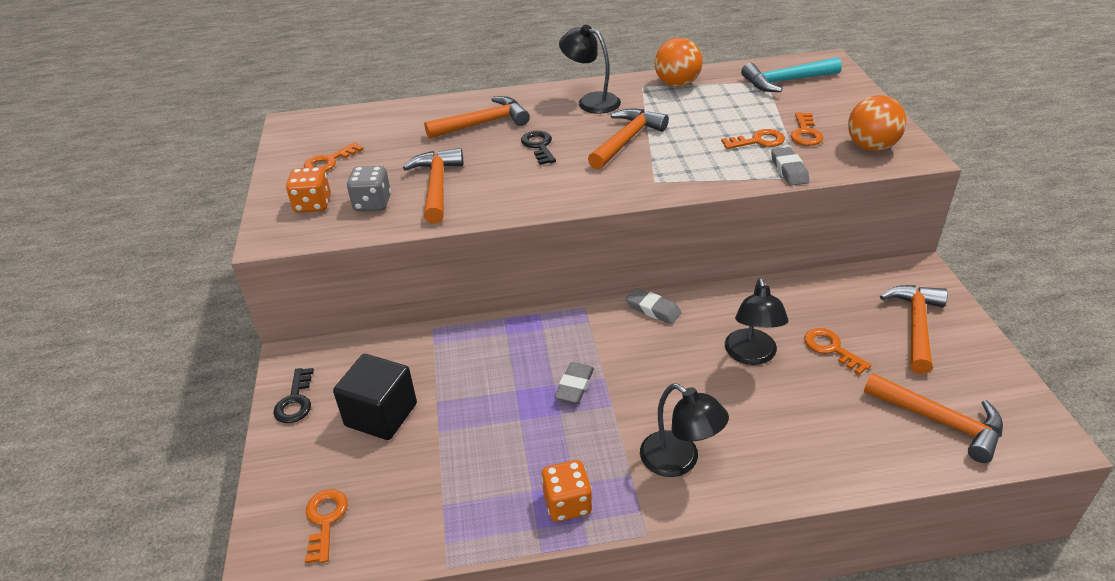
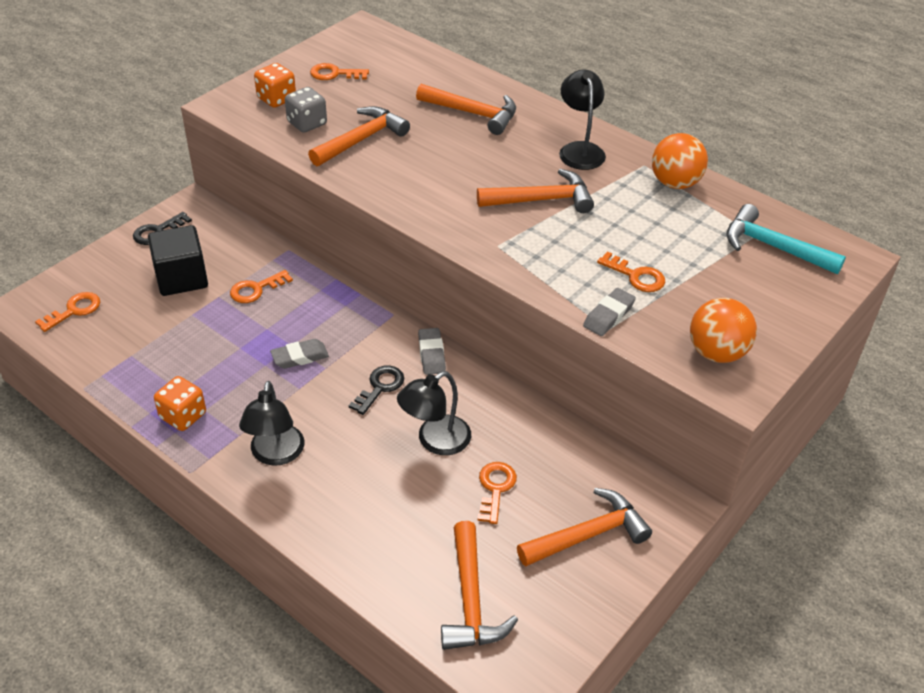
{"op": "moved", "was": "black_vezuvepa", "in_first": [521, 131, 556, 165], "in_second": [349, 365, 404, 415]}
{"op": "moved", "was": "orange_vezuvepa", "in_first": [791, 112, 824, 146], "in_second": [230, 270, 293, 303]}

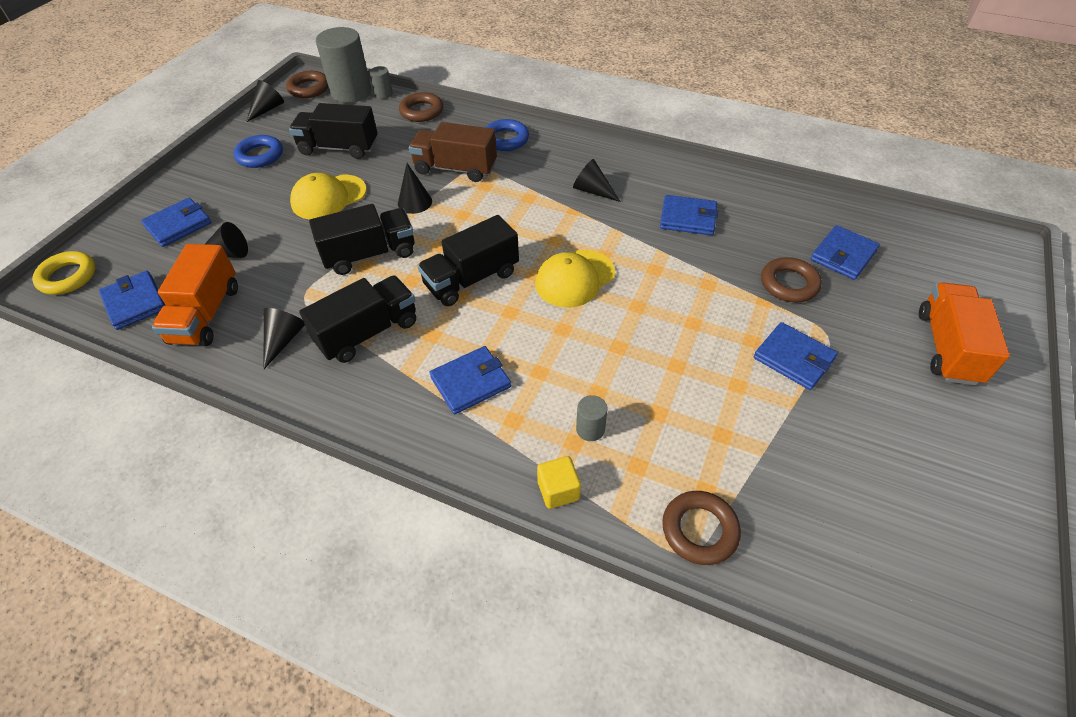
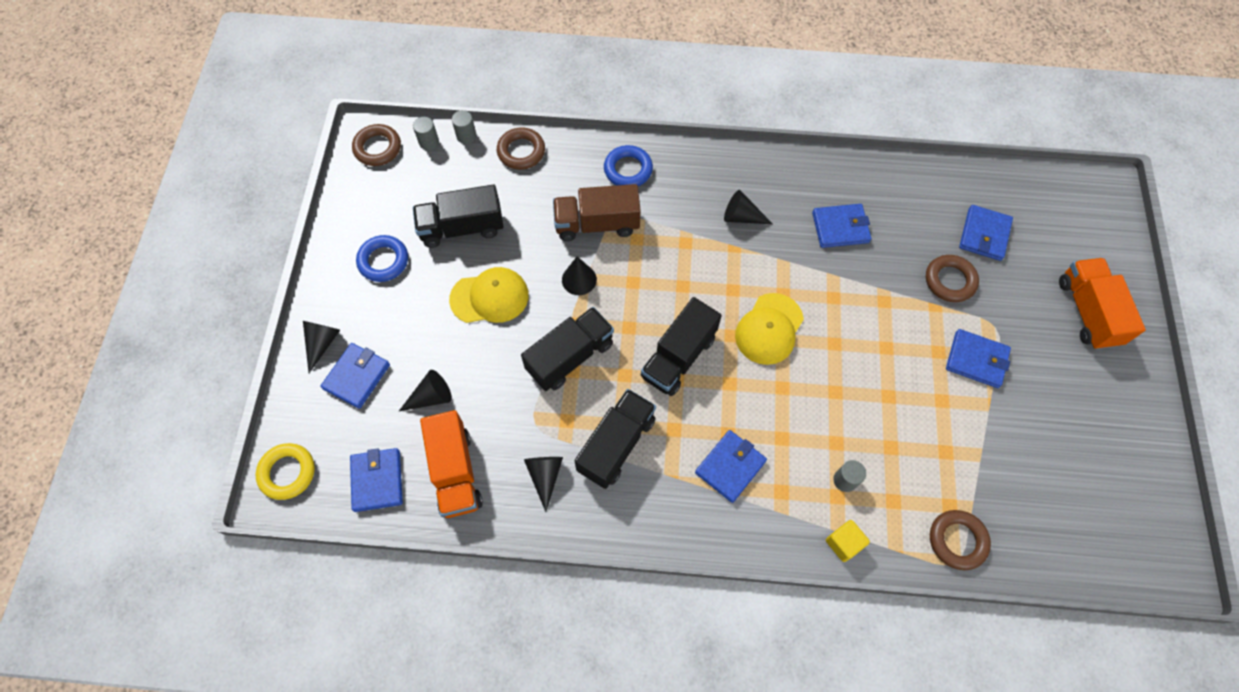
{"op": "moved", "was": "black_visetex", "in_first": [246, 80, 284, 122], "in_second": [303, 321, 340, 373]}
{"op": "turned", "was": "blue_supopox", "in_first": [99, 271, 165, 330], "in_second": [350, 448, 403, 512], "clockwise": 45}
{"op": "turned", "was": "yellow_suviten", "in_first": [290, 173, 367, 220], "in_second": [449, 267, 529, 323], "clockwise": -135}
{"op": "resized", "was": "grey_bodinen", "in_first": [316, 27, 371, 103], "in_second": [413, 117, 439, 150], "ratio": 0.44}

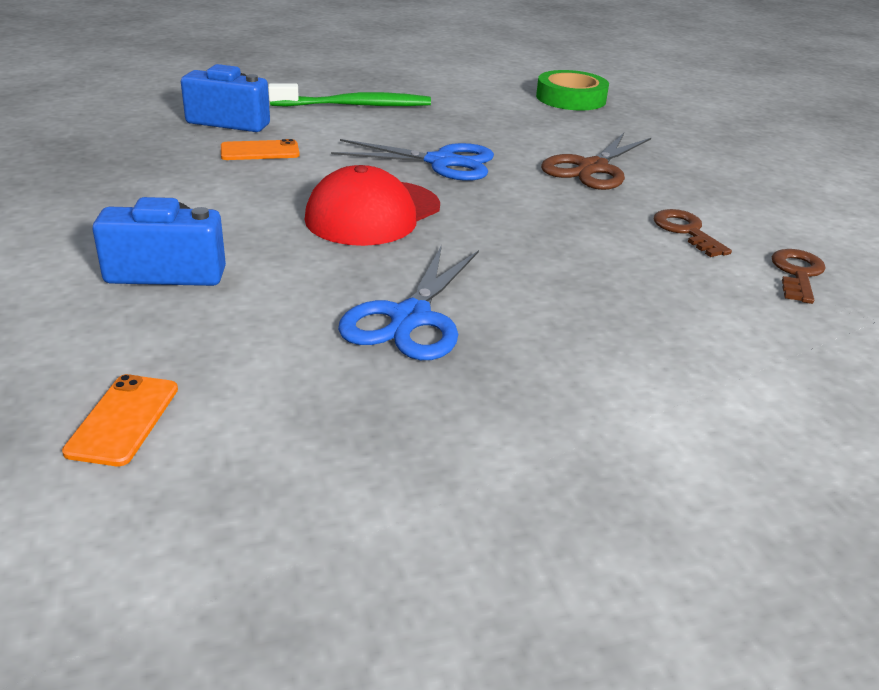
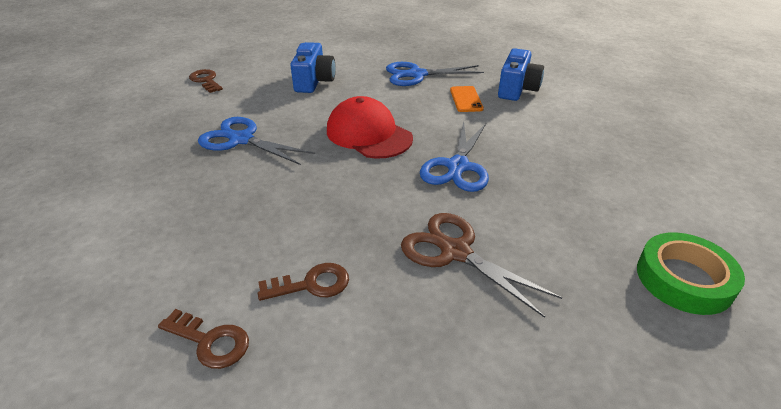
{"op": "removed", "was": "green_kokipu", "in_first": [268, 83, 431, 107]}
{"op": "added", "now": "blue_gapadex", "in_second": [386, 62, 484, 86]}
{"op": "replaced", "was": "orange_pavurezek", "now": "brown_vezuvepa", "in_first": [62, 374, 178, 466], "in_second": [189, 69, 223, 93]}

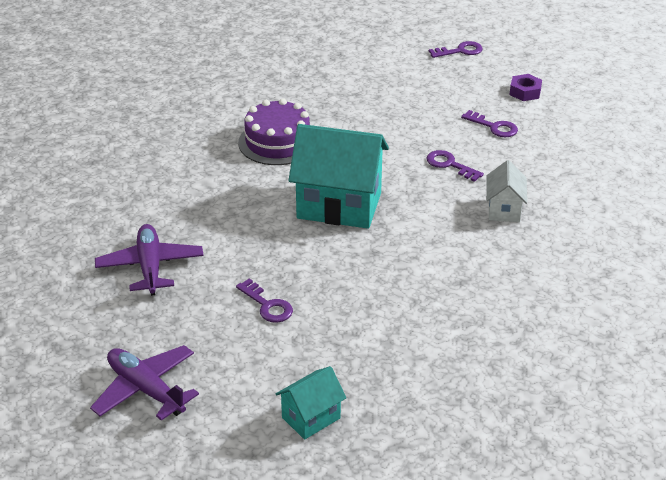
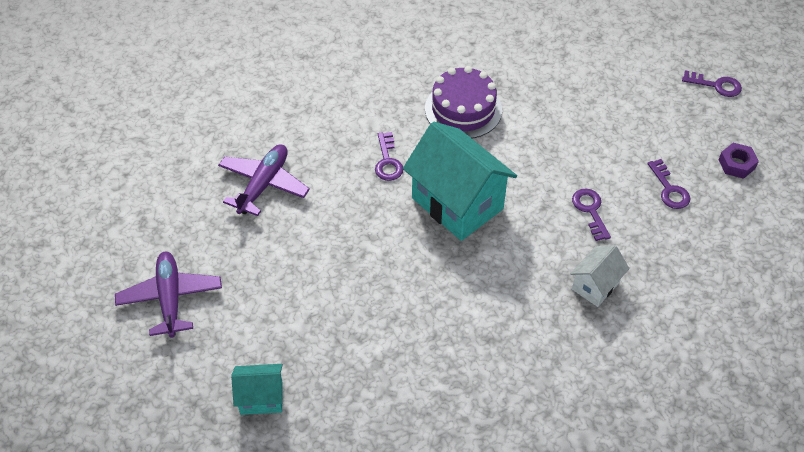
{"op": "moved", "was": "purple_vezuvepa", "in_first": [236, 278, 293, 323], "in_second": [375, 132, 403, 181]}

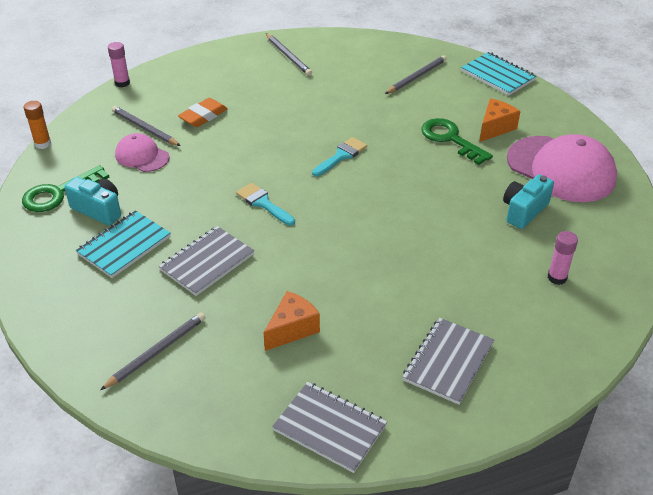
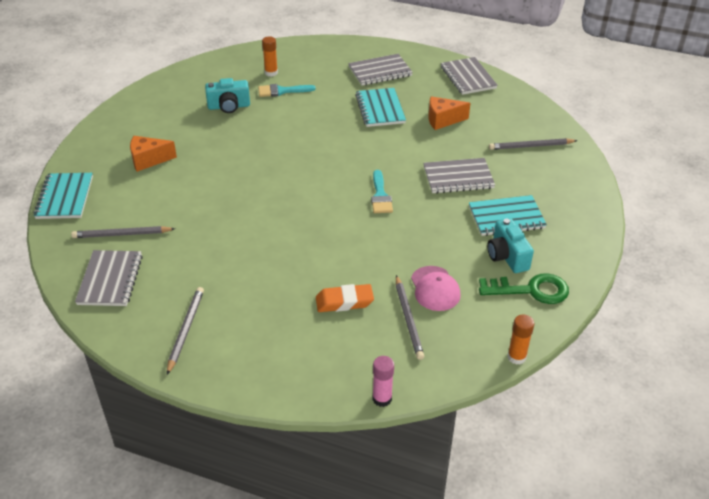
{"op": "removed", "was": "green_vezuvepa", "in_first": [421, 118, 493, 165]}
{"op": "removed", "was": "pink_suviten", "in_first": [507, 134, 617, 202]}
{"op": "added", "now": "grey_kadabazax", "in_second": [75, 250, 143, 306]}
{"op": "added", "now": "turquoise_kadabazax", "in_second": [355, 88, 406, 127]}
{"op": "moved", "was": "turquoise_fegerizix", "in_first": [312, 137, 367, 177], "in_second": [258, 84, 316, 97]}
{"op": "recoloured", "was": "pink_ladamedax", "now": "orange_ladamedax", "in_first": [548, 231, 578, 285], "in_second": [262, 36, 278, 77]}

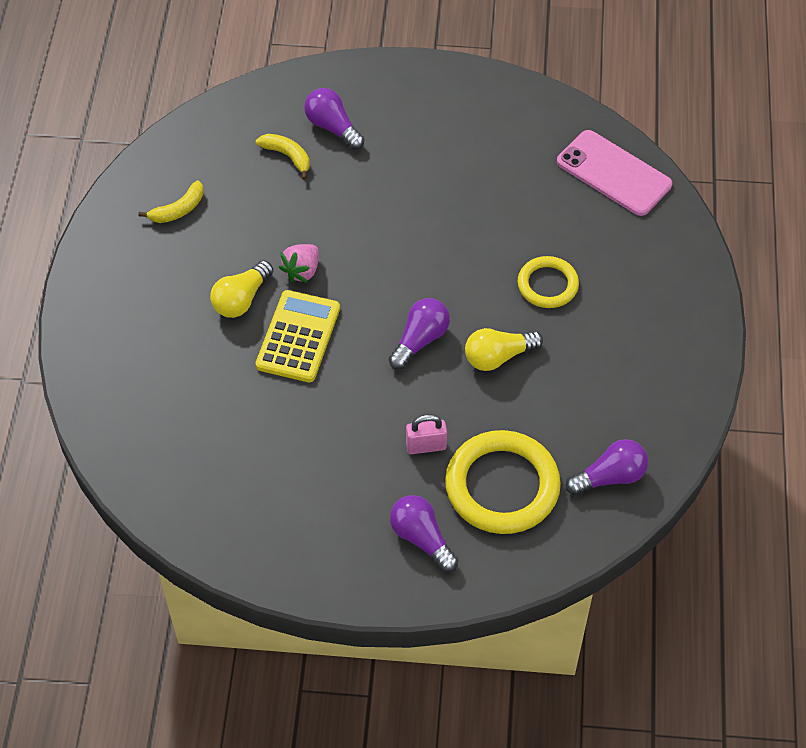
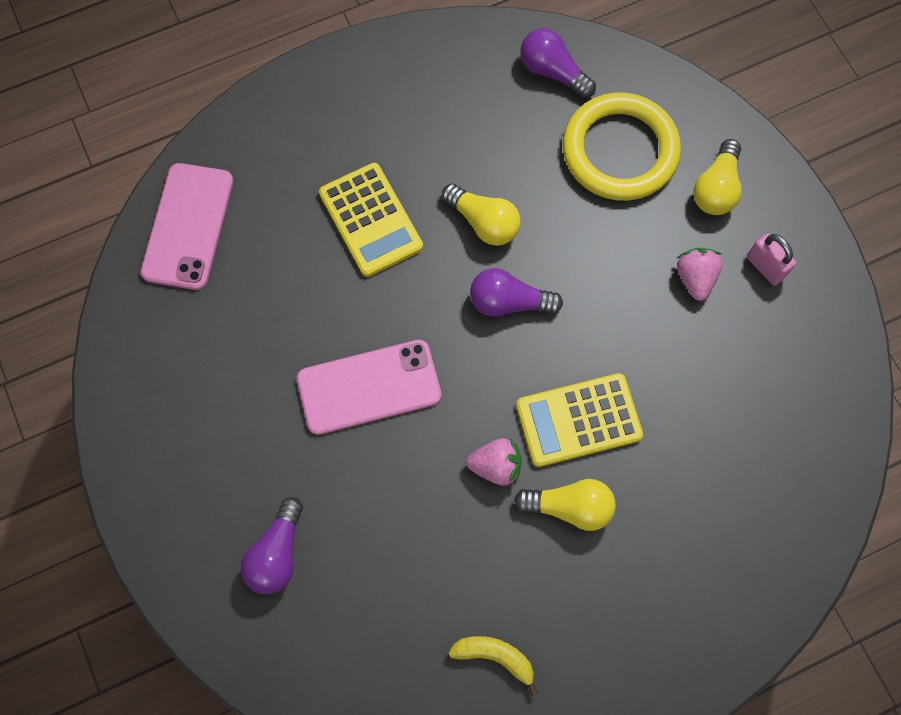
{"op": "removed", "was": "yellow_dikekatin", "in_first": [256, 134, 310, 180]}
{"op": "added", "now": "pink_pavurezek", "in_second": [297, 340, 441, 435]}
{"op": "added", "now": "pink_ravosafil", "in_second": [677, 248, 722, 301]}
{"op": "moved", "was": "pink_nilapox", "in_first": [406, 414, 447, 454], "in_second": [747, 233, 796, 285]}
{"op": "replaced", "was": "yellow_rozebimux", "now": "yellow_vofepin", "in_first": [517, 256, 579, 308], "in_second": [319, 163, 423, 277]}
{"op": "recoloured", "was": "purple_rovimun", "now": "yellow_rovimun", "in_first": [390, 495, 459, 572], "in_second": [693, 139, 742, 215]}

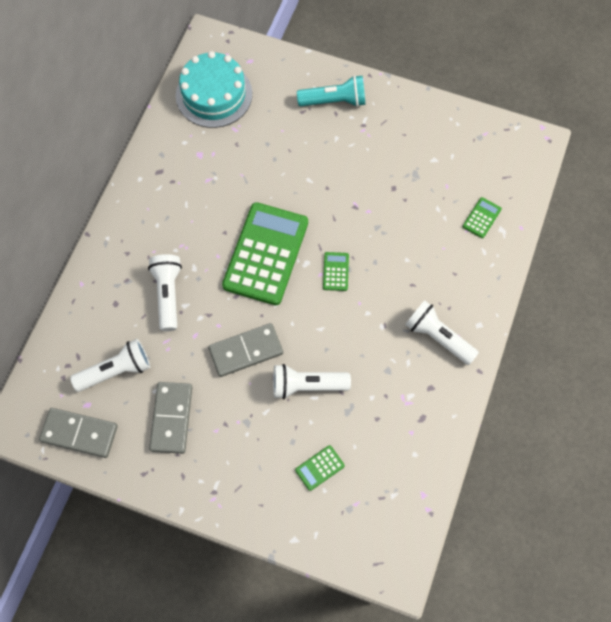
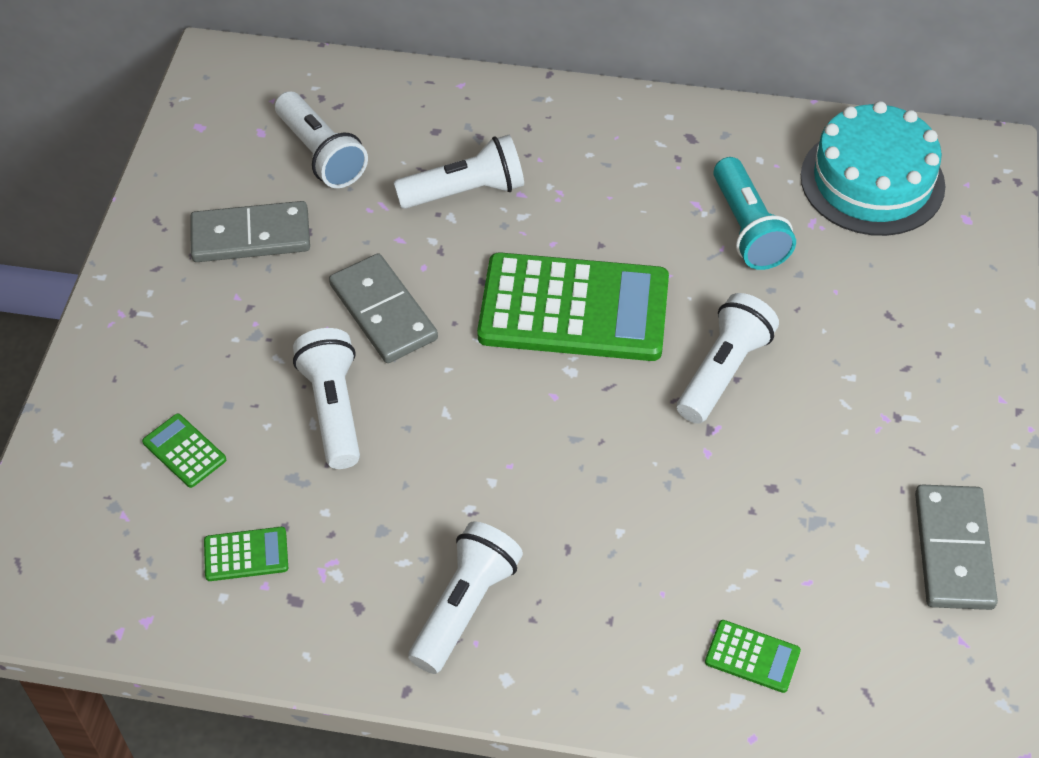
{"op": "added", "now": "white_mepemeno", "in_second": [677, 293, 779, 424]}
{"op": "moved", "was": "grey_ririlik", "in_first": [39, 408, 118, 458], "in_second": [915, 485, 998, 610]}
{"op": "moved", "was": "turquoise_mepemeno", "in_first": [297, 75, 366, 107], "in_second": [713, 157, 796, 270]}
{"op": "moved", "was": "green_vofepin", "in_first": [323, 252, 349, 291], "in_second": [204, 527, 288, 581]}

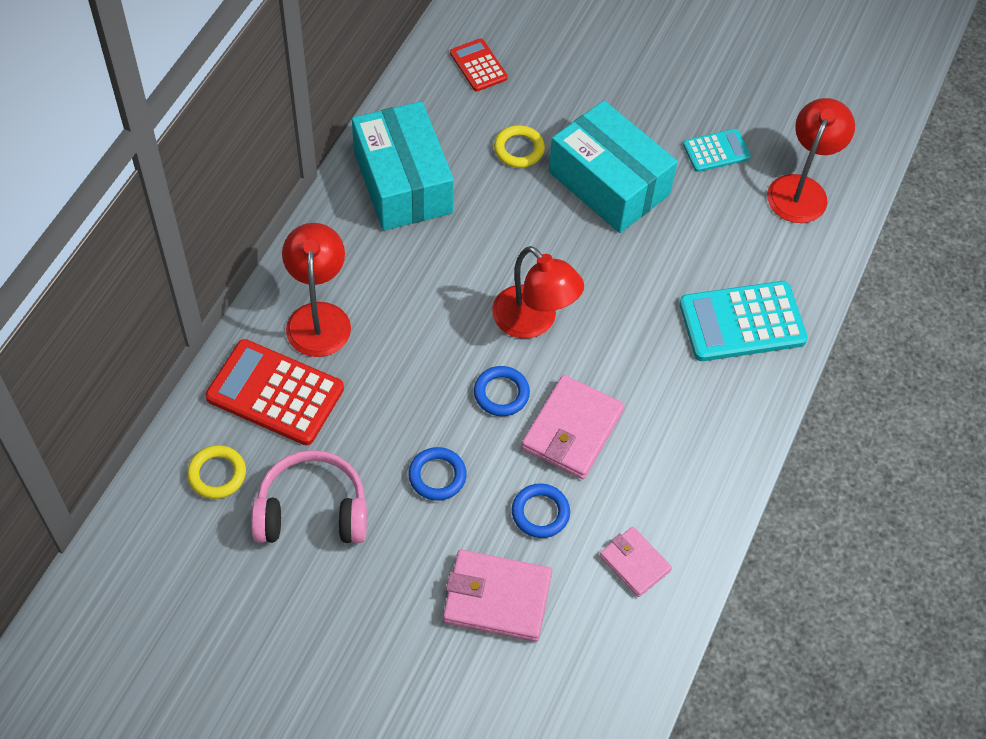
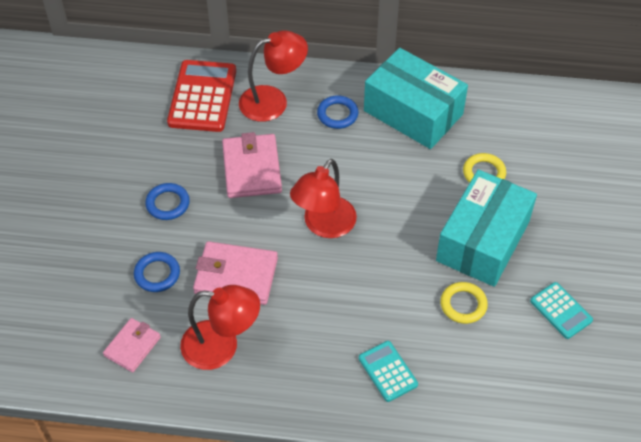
{"op": "removed", "was": "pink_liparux", "in_first": [251, 450, 367, 543]}
{"op": "removed", "was": "red_vofepin", "in_first": [450, 39, 508, 91]}
{"op": "moved", "was": "yellow_rozebimux", "in_first": [187, 445, 246, 499], "in_second": [440, 282, 488, 324]}
{"op": "moved", "was": "pink_supopox", "in_first": [443, 550, 552, 642], "in_second": [222, 132, 282, 198]}
{"op": "moved", "was": "blue_rozebimux", "in_first": [474, 366, 530, 416], "in_second": [317, 95, 359, 129]}
{"op": "moved", "was": "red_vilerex", "in_first": [767, 98, 855, 223], "in_second": [180, 285, 260, 370]}
{"op": "turned", "was": "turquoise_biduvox", "in_first": [352, 101, 454, 231], "in_second": [364, 48, 468, 149], "clockwise": 75}
{"op": "resized", "was": "turquoise_vofepin", "in_first": [679, 281, 808, 361], "in_second": [359, 341, 418, 402], "ratio": 0.56}

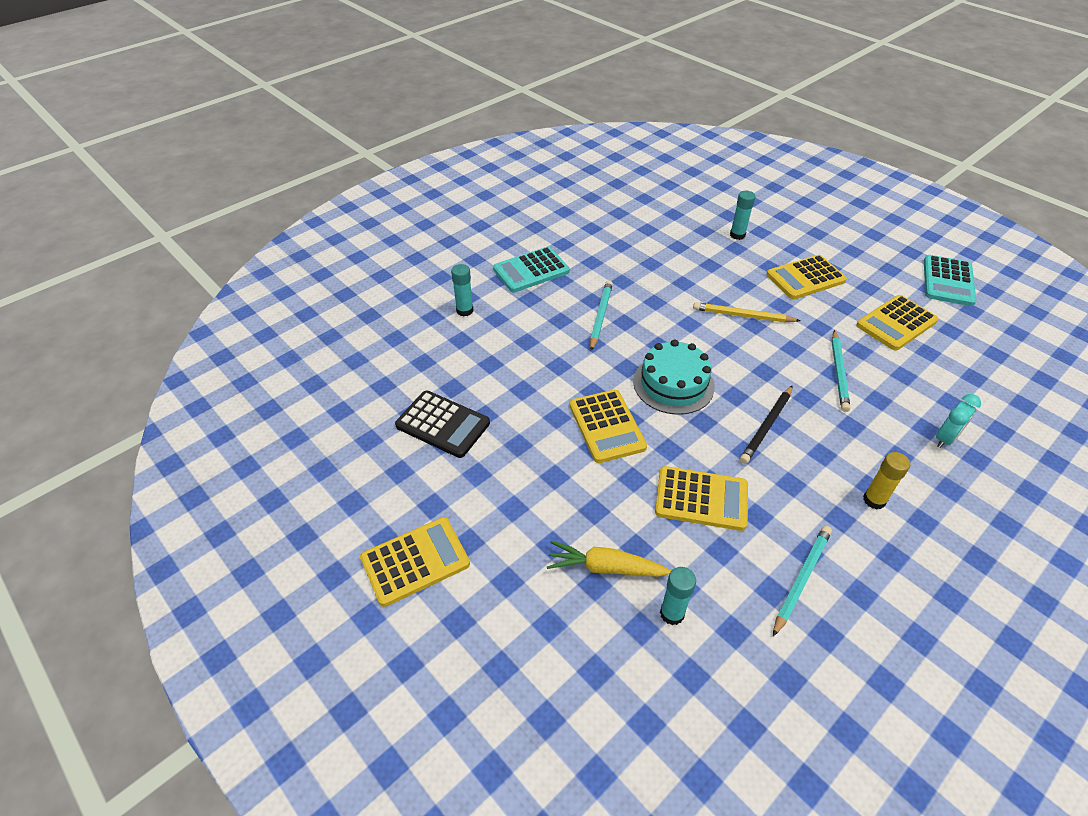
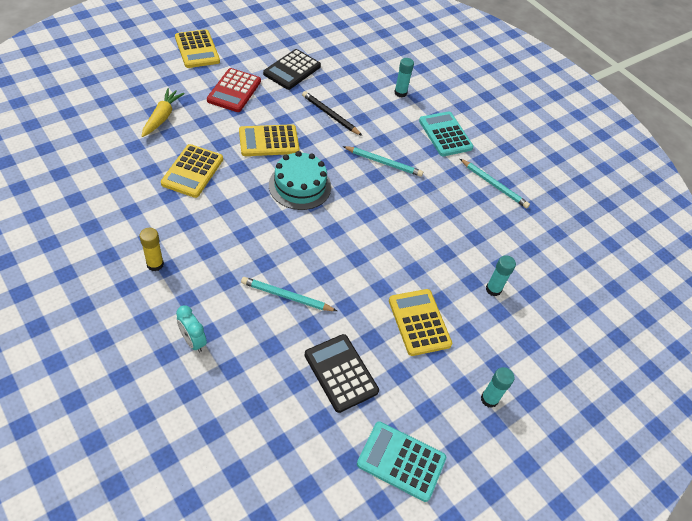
{"op": "removed", "was": "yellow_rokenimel", "in_first": [693, 302, 800, 322]}
{"op": "added", "now": "red_vofepin", "in_second": [207, 68, 261, 112]}
{"op": "moved", "was": "turquoise_ladamedax", "in_first": [660, 567, 696, 625], "in_second": [481, 367, 515, 408]}
{"op": "moved", "was": "black_rokenimel", "in_first": [740, 385, 793, 464], "in_second": [302, 91, 362, 136]}
{"op": "moved", "was": "turquoise_rokenimel", "in_first": [773, 526, 832, 637], "in_second": [460, 159, 530, 208]}
{"op": "recoloured", "was": "yellow_vofepin", "now": "black_vofepin", "in_first": [856, 295, 938, 351], "in_second": [304, 334, 379, 413]}

